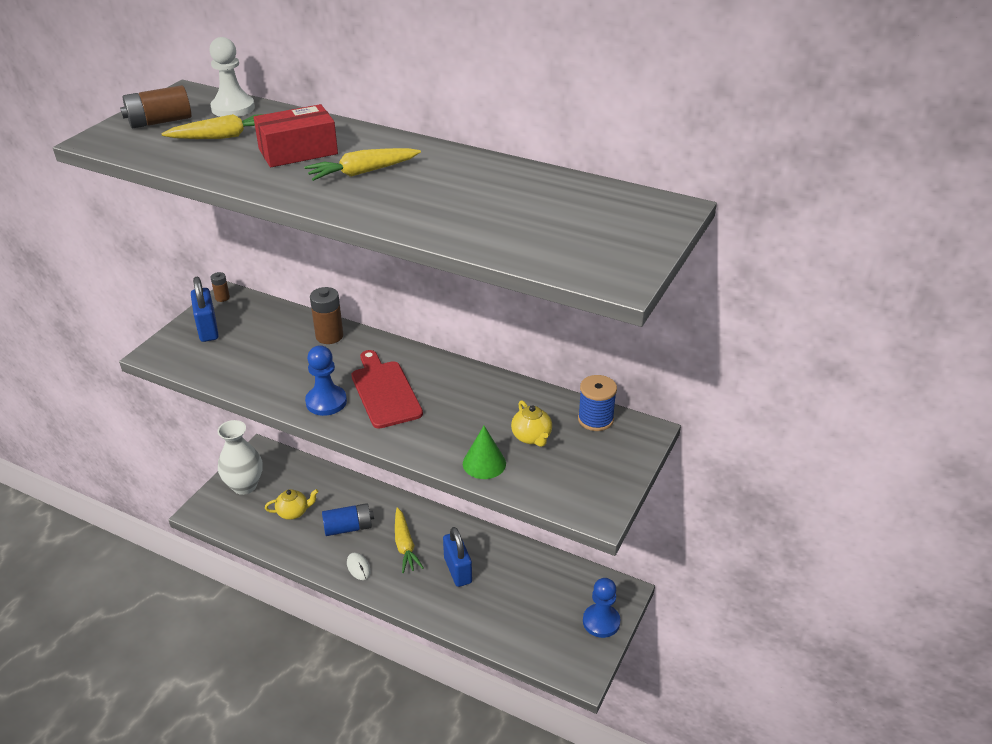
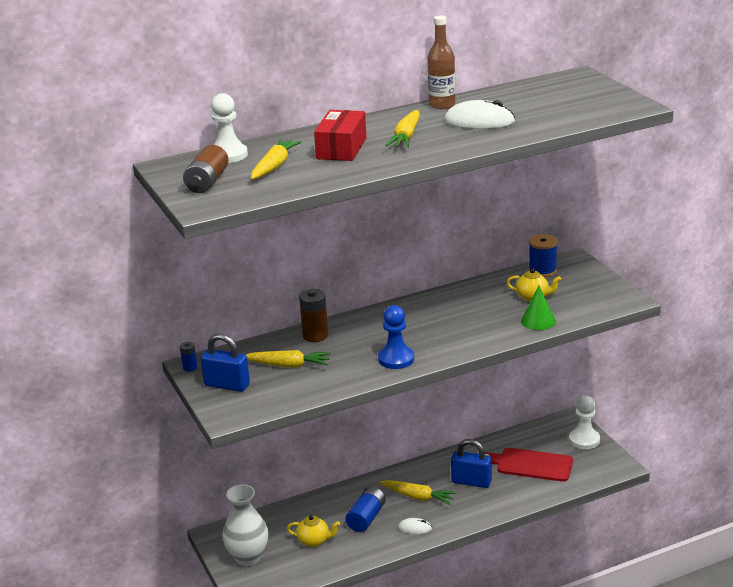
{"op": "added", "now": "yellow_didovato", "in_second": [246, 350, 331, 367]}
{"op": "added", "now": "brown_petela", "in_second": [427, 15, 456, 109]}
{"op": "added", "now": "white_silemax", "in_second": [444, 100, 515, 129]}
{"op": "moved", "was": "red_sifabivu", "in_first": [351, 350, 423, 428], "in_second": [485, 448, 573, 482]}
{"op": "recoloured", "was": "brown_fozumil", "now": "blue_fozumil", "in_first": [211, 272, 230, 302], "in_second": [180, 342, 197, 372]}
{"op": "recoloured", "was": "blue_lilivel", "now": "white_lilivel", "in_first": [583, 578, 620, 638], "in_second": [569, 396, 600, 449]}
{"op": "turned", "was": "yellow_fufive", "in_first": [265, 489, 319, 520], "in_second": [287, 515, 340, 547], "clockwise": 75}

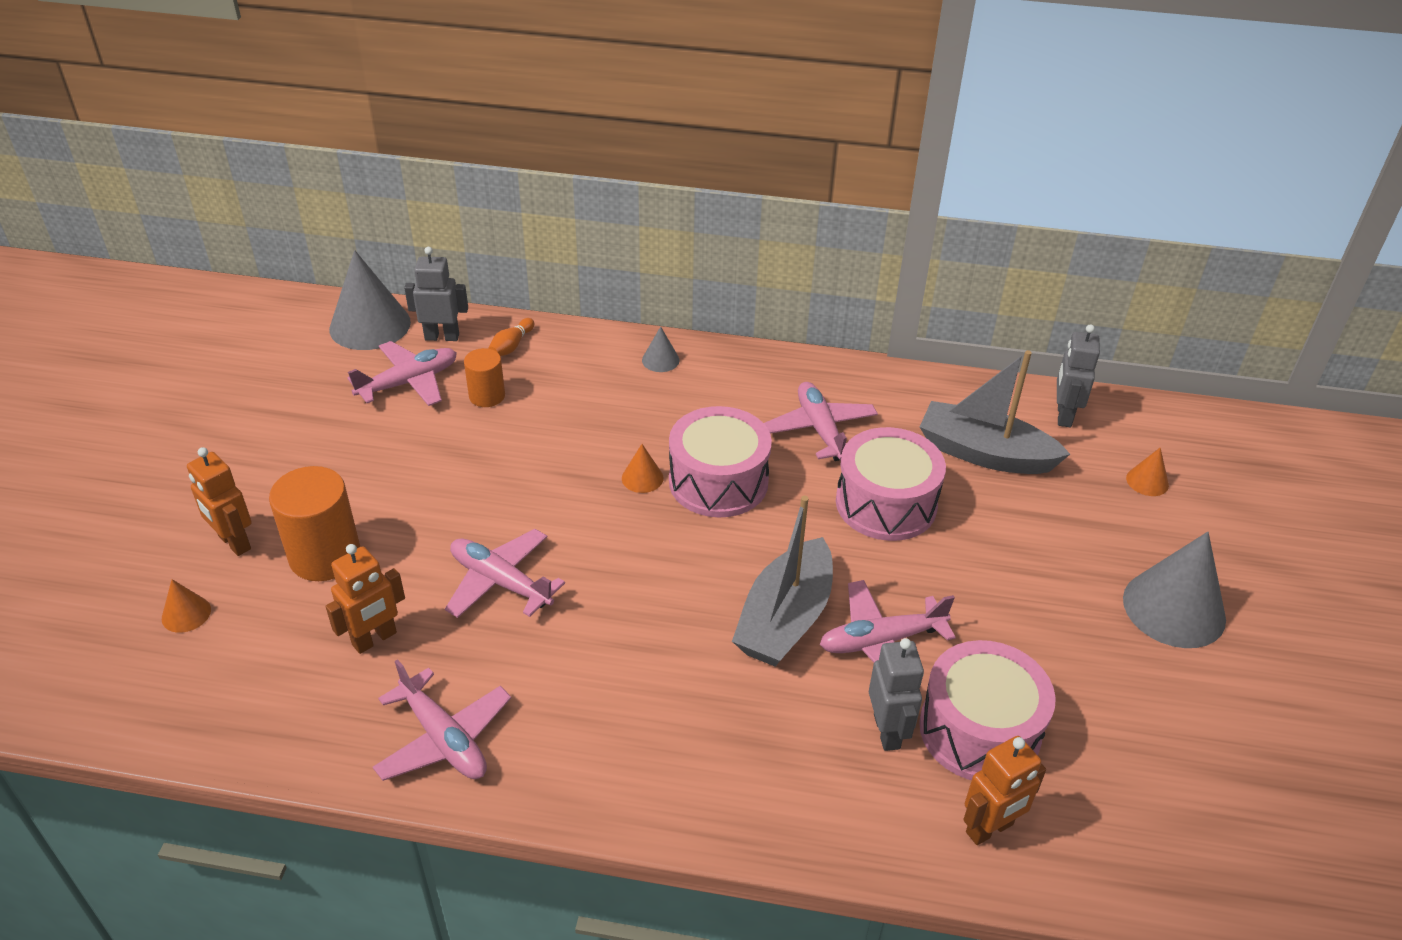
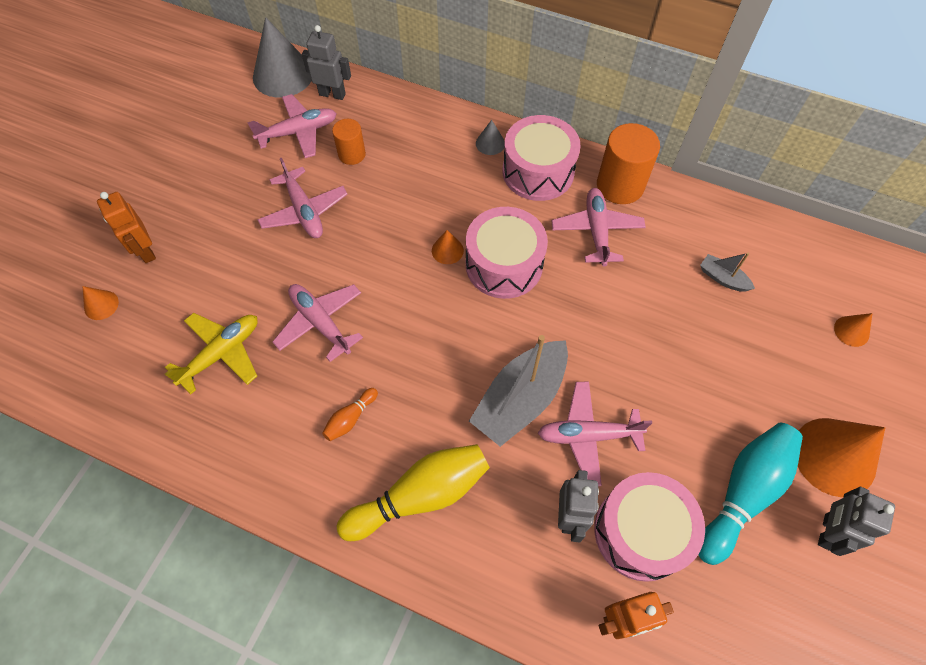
{"op": "added", "now": "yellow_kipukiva", "in_second": [337, 444, 490, 541]}
{"op": "added", "now": "turquoise_kipukiva", "in_second": [698, 423, 803, 565]}
{"op": "moved", "was": "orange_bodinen", "in_first": [269, 466, 360, 581], "in_second": [597, 123, 660, 204]}
{"op": "moved", "was": "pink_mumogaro", "in_first": [373, 659, 511, 781], "in_second": [257, 158, 348, 238]}
{"op": "moved", "was": "orange_kipukiva", "in_first": [488, 318, 534, 356], "in_second": [322, 388, 378, 441]}
{"op": "moved", "was": "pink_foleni", "in_first": [836, 427, 946, 541], "in_second": [503, 115, 581, 201]}
{"op": "moved", "was": "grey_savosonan", "in_first": [1057, 324, 1100, 427], "in_second": [818, 487, 895, 556]}
{"op": "replaced", "was": "orange_savosonan", "now": "yellow_mumogaro", "in_first": [326, 544, 405, 654], "in_second": [165, 313, 258, 394]}
{"op": "recoloured", "was": "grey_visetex", "now": "orange_visetex", "in_first": [1123, 532, 1226, 648], "in_second": [798, 418, 885, 497]}
{"op": "resized", "was": "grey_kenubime", "in_first": [920, 350, 1070, 474], "in_second": [700, 253, 755, 292], "ratio": 0.47}

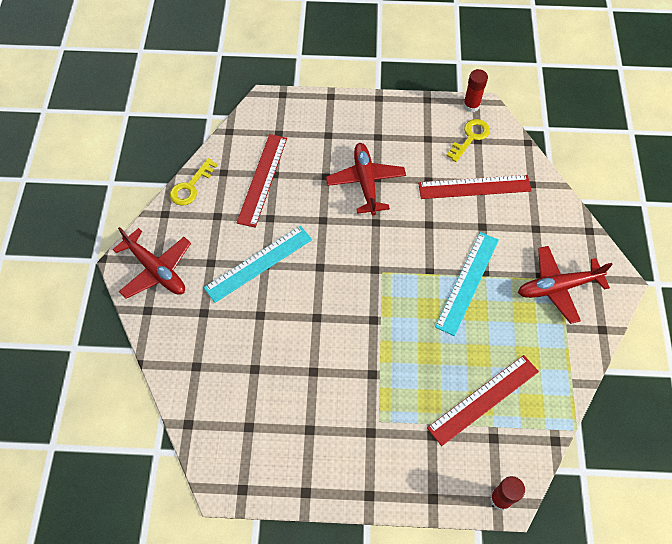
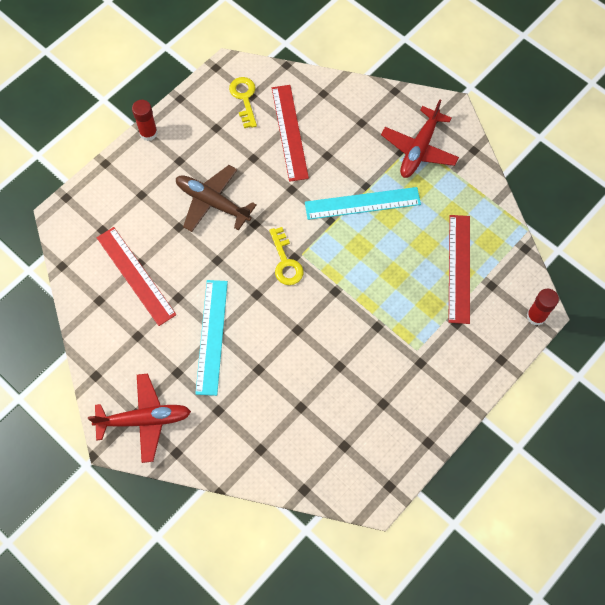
{"op": "moved", "was": "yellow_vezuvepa", "in_first": [170, 158, 218, 205], "in_second": [269, 227, 303, 285]}
{"op": "moved", "was": "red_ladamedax", "in_first": [463, 69, 488, 112], "in_second": [132, 100, 158, 141]}
{"op": "recoloured", "was": "red_mumogaro", "now": "brown_mumogaro", "in_first": [326, 143, 406, 215], "in_second": [176, 165, 257, 232]}
{"op": "turned", "was": "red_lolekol", "in_first": [418, 175, 532, 199], "in_second": [272, 85, 309, 182], "clockwise": -45}
{"op": "turned", "was": "turquoise_lolekol", "in_first": [435, 232, 499, 336], "in_second": [305, 187, 421, 220], "clockwise": -75}

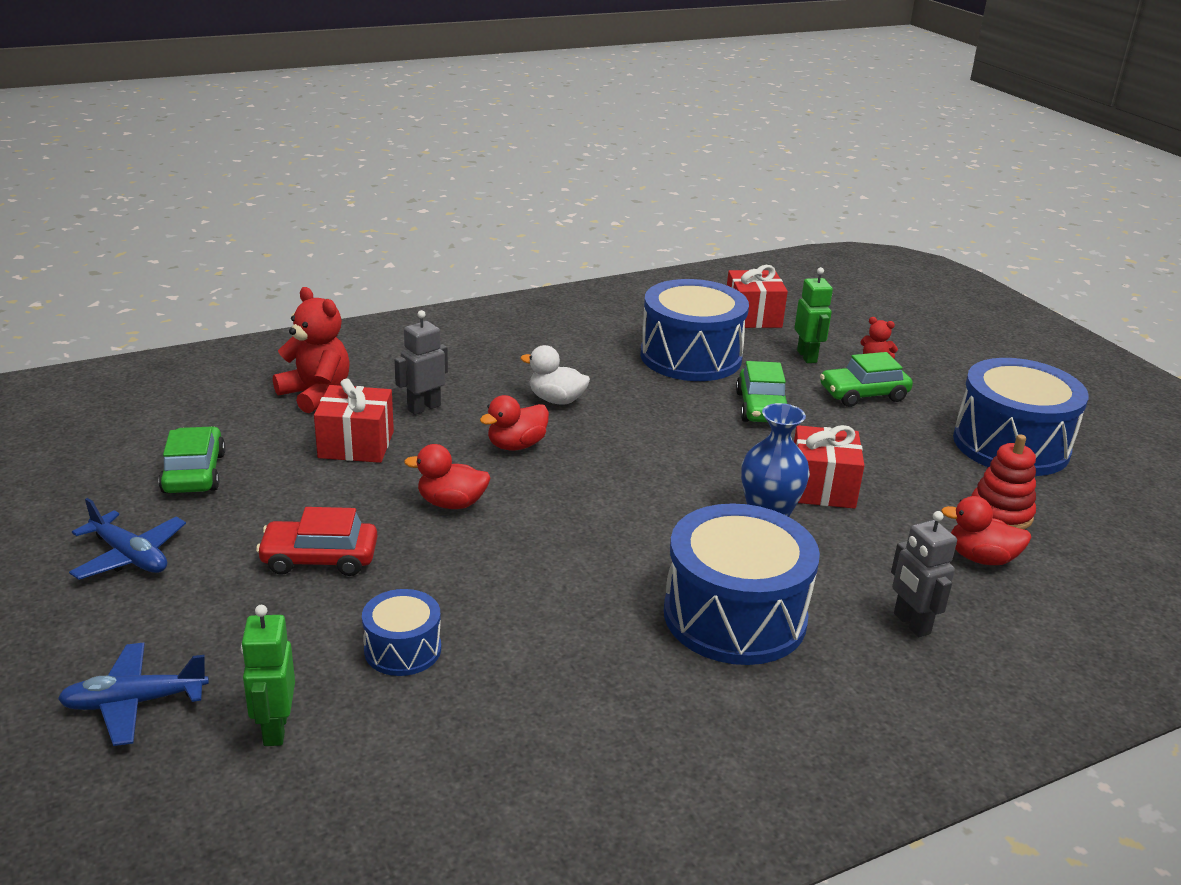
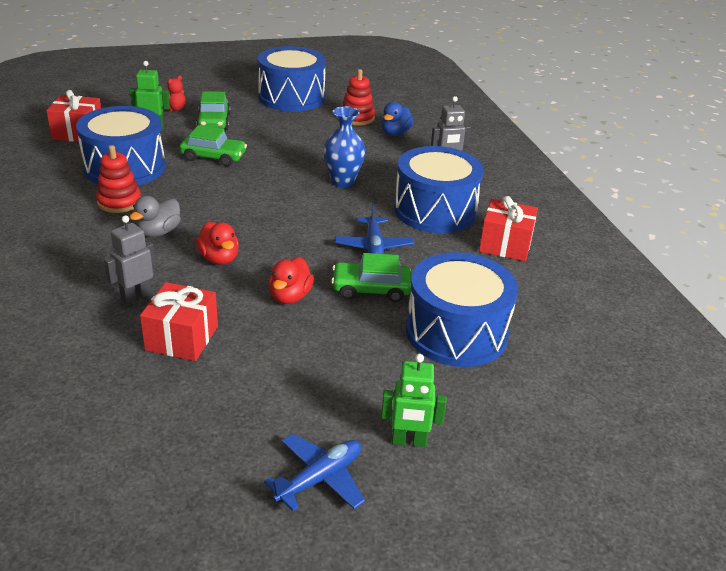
{"op": "removed", "was": "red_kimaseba", "in_first": [256, 507, 377, 576]}
{"op": "removed", "was": "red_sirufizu", "in_first": [273, 287, 350, 413]}
{"op": "added", "now": "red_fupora", "in_second": [96, 145, 141, 213]}
{"op": "moved", "was": "blue_mumogaro", "in_first": [58, 643, 209, 746], "in_second": [335, 202, 414, 254]}
{"op": "moved", "was": "green_kimaseba", "in_first": [159, 426, 226, 493], "in_second": [331, 253, 411, 302]}
{"op": "moved", "was": "green_savosonan", "in_first": [241, 605, 295, 746], "in_second": [381, 354, 447, 447]}
{"op": "moved", "was": "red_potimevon", "in_first": [794, 425, 865, 509], "in_second": [479, 196, 538, 261]}
{"op": "recoloured", "was": "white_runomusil", "now": "grey_runomusil", "in_first": [520, 345, 590, 405], "in_second": [130, 196, 181, 237]}
{"op": "recoloured", "was": "red_runomusil", "now": "blue_runomusil", "in_first": [941, 496, 1031, 565], "in_second": [381, 102, 414, 136]}
{"op": "turned", "was": "grey_savosonan", "in_first": [394, 310, 448, 415], "in_second": [104, 216, 156, 305], "clockwise": 75}
{"op": "resized", "was": "blue_foleni", "in_first": [362, 589, 441, 676], "in_second": [406, 252, 518, 367], "ratio": 1.98}

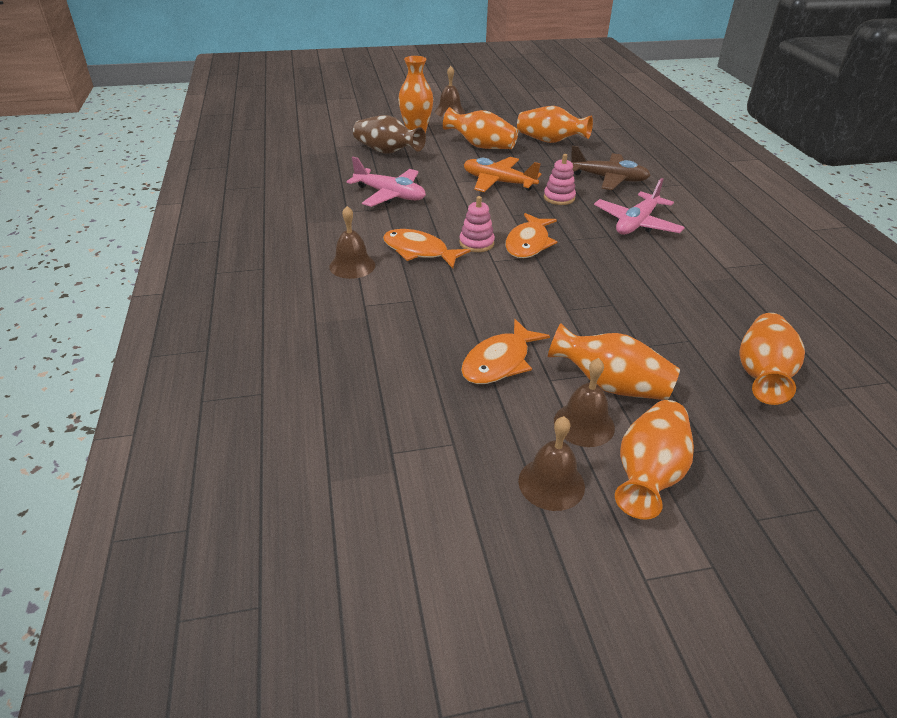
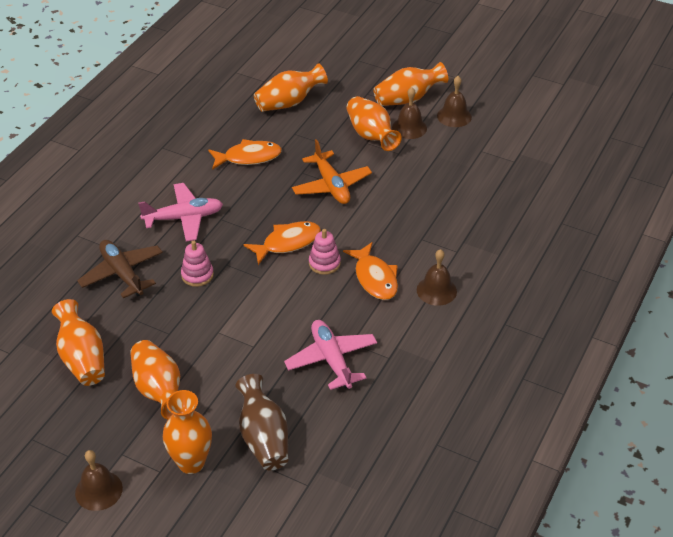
{"op": "moved", "was": "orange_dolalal", "in_first": [461, 319, 550, 384], "in_second": [208, 139, 282, 170]}
{"op": "moved", "was": "orange_mumogaro", "in_first": [464, 157, 542, 192], "in_second": [292, 139, 372, 204]}

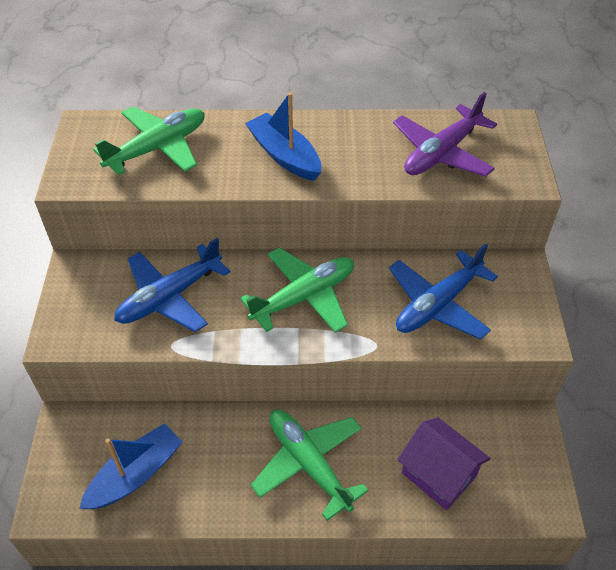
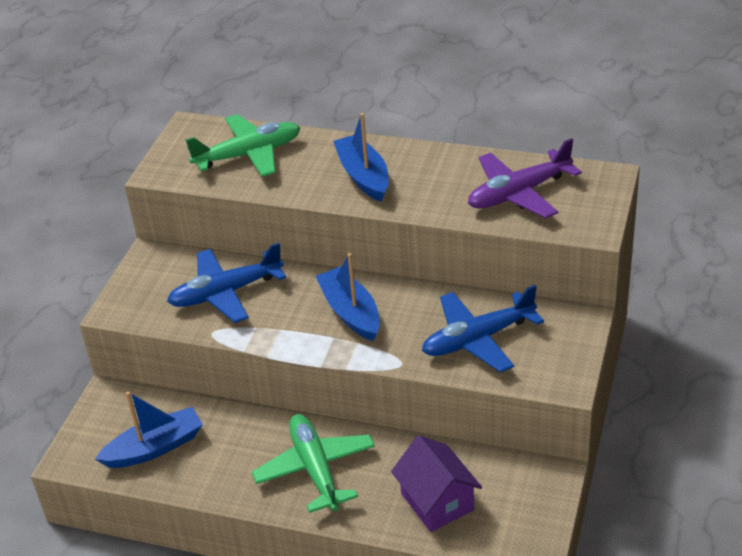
{"op": "replaced", "was": "green_mumogaro", "now": "blue_kenubime", "in_first": [240, 247, 354, 333], "in_second": [316, 253, 380, 341]}

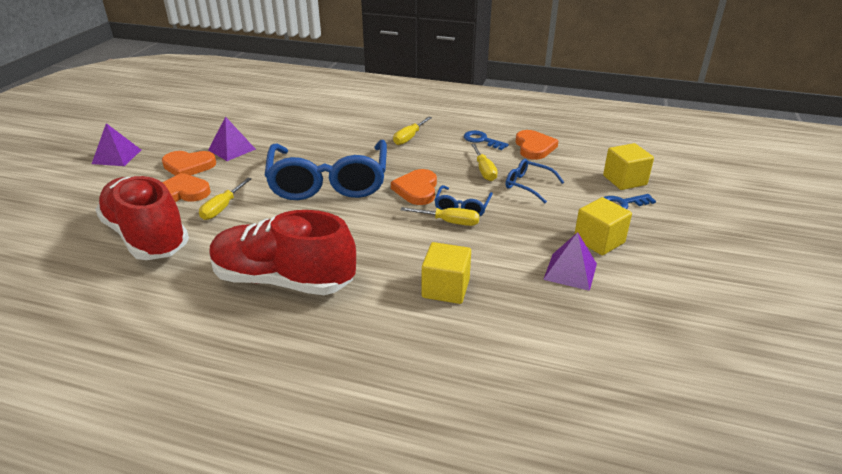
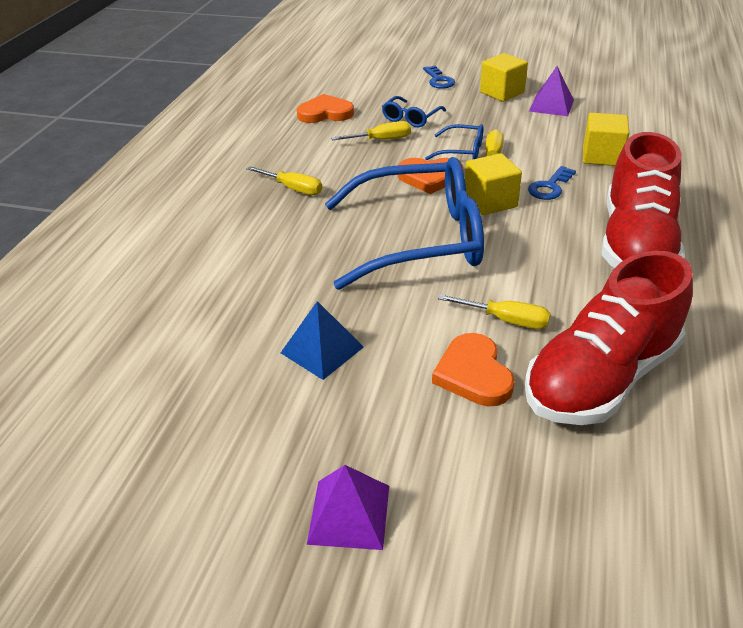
{"op": "removed", "was": "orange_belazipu", "in_first": [162, 151, 216, 176]}
{"op": "moved", "was": "blue_vezuvepa", "in_first": [464, 131, 509, 150], "in_second": [528, 166, 576, 200]}
{"op": "moved", "was": "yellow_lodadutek", "in_first": [603, 143, 654, 190], "in_second": [465, 153, 522, 215]}
{"op": "recoloured", "was": "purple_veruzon", "now": "blue_veruzon", "in_first": [208, 116, 256, 161], "in_second": [281, 301, 364, 380]}

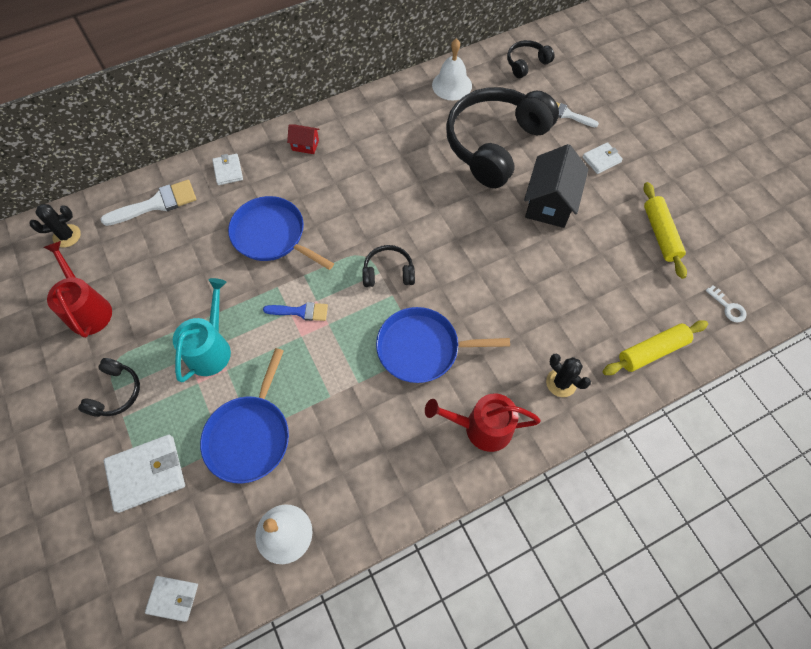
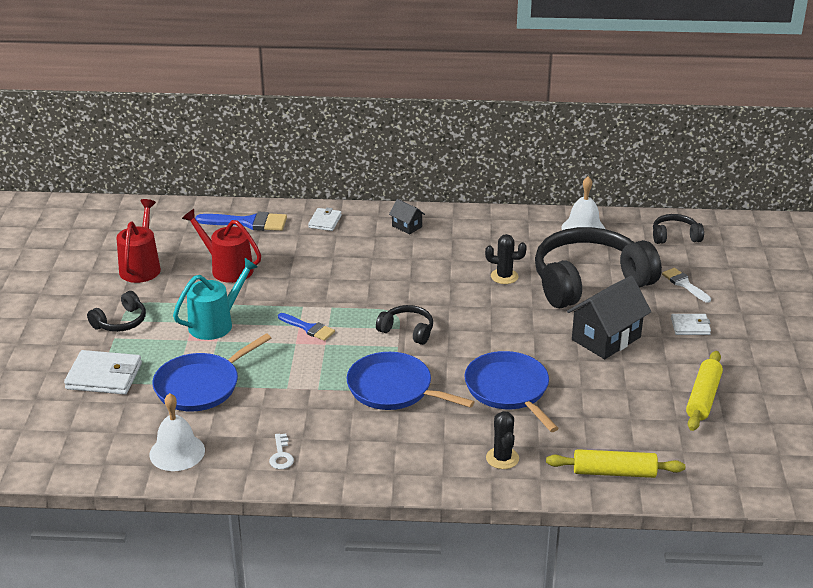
{"op": "removed", "was": "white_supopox", "in_first": [145, 576, 198, 622]}
{"op": "moved", "was": "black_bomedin", "in_first": [30, 204, 81, 247], "in_second": [485, 234, 527, 284]}
{"op": "moved", "was": "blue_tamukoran", "in_first": [228, 196, 334, 270], "in_second": [465, 351, 559, 432]}
{"op": "moved", "was": "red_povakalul", "in_first": [425, 393, 541, 452], "in_second": [182, 209, 261, 283]}
{"op": "moved", "was": "white_vezuvepa", "in_first": [706, 285, 747, 322], "in_second": [269, 434, 294, 469]}
{"op": "recoloured", "was": "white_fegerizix", "now": "blue_fegerizix", "in_first": [101, 180, 196, 226], "in_second": [195, 211, 287, 231]}
{"op": "recoloured", "was": "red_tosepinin", "now": "black_tosepinin", "in_first": [287, 124, 319, 154], "in_second": [389, 199, 425, 235]}

